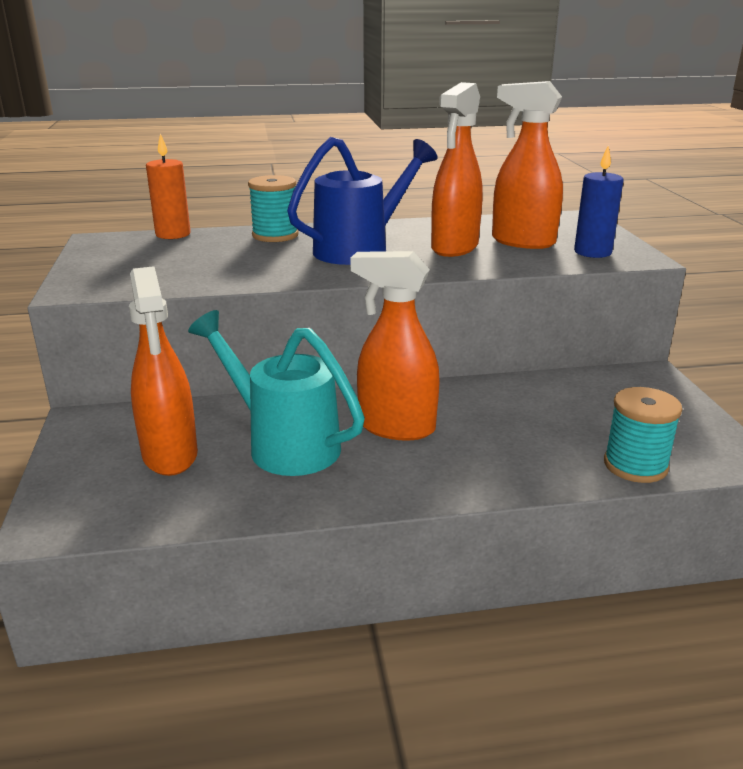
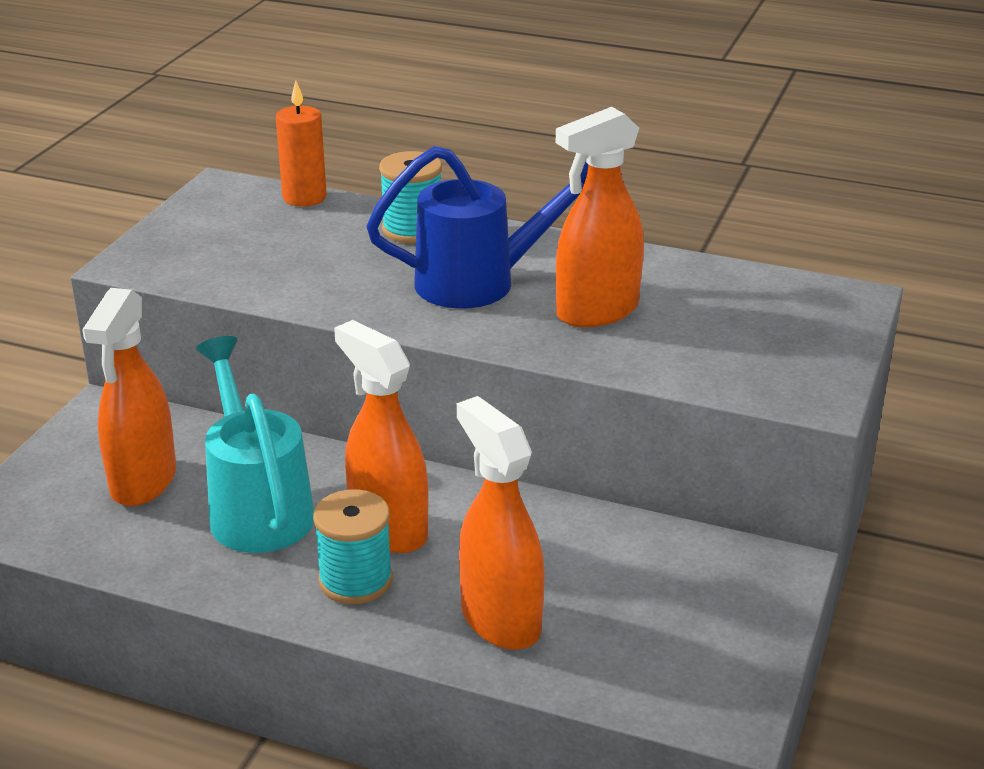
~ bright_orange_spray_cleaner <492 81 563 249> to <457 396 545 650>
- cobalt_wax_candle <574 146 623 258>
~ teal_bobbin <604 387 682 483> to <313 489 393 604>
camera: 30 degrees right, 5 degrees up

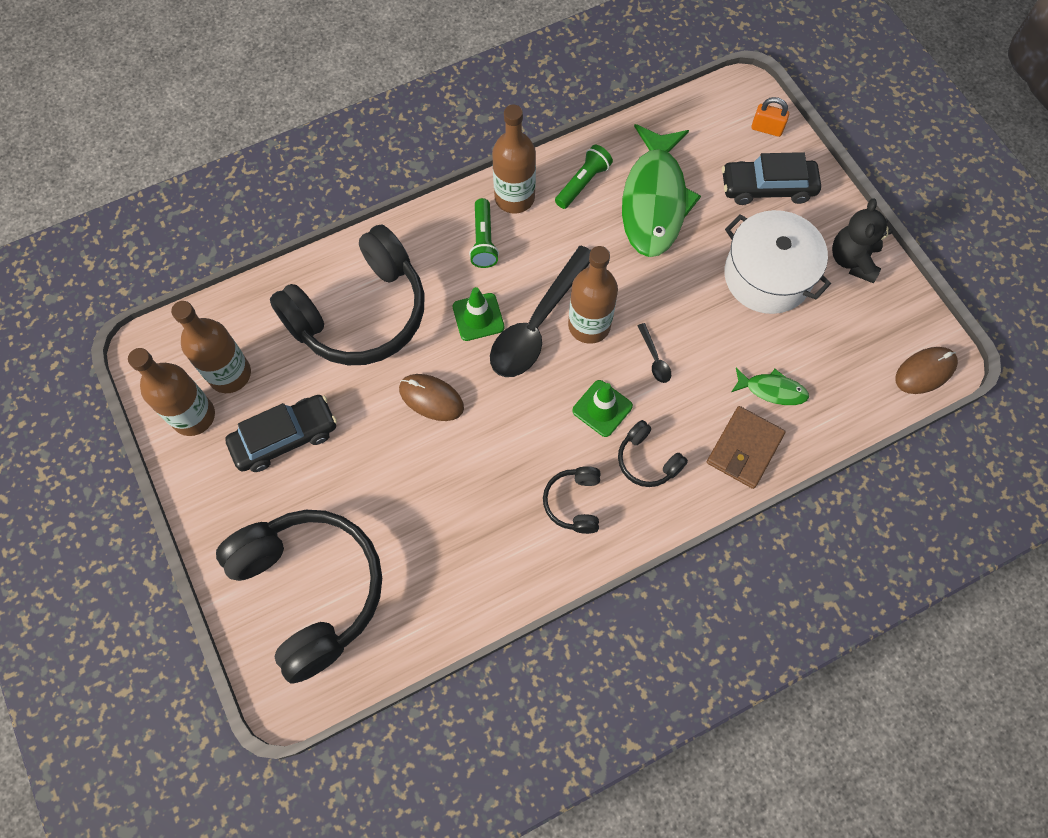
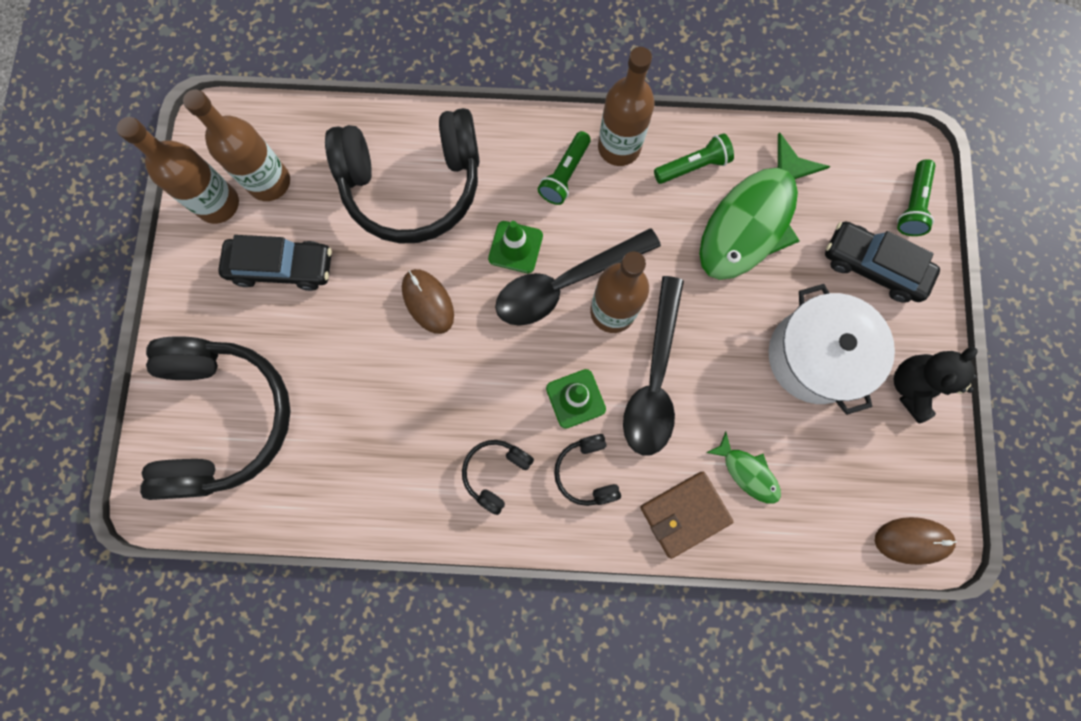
~ bright_orange_lock <751 97 789 137> to green_pocket_torch <897 159 936 236>
~ black_tablespoon <637 323 671 383> = <623 276 684 455> x2.49
camera: 30 degrees right, 10 degrees up

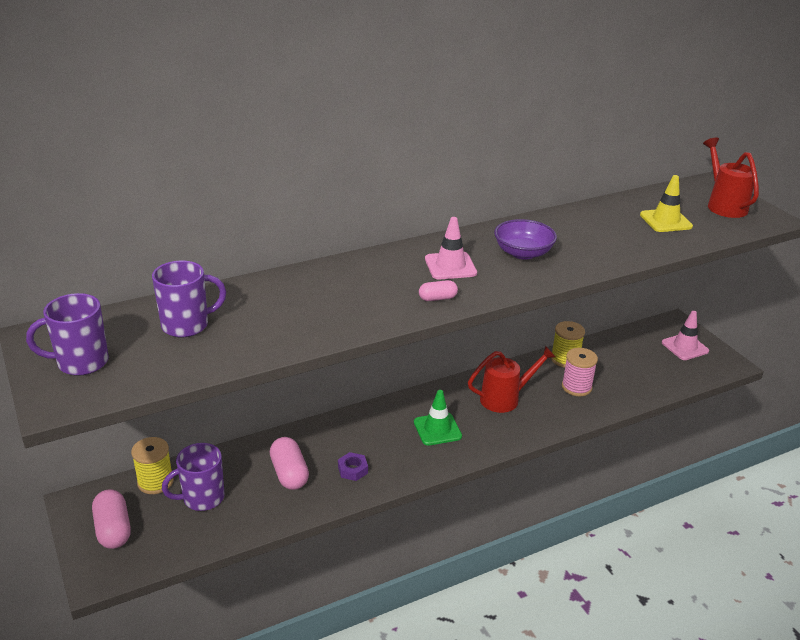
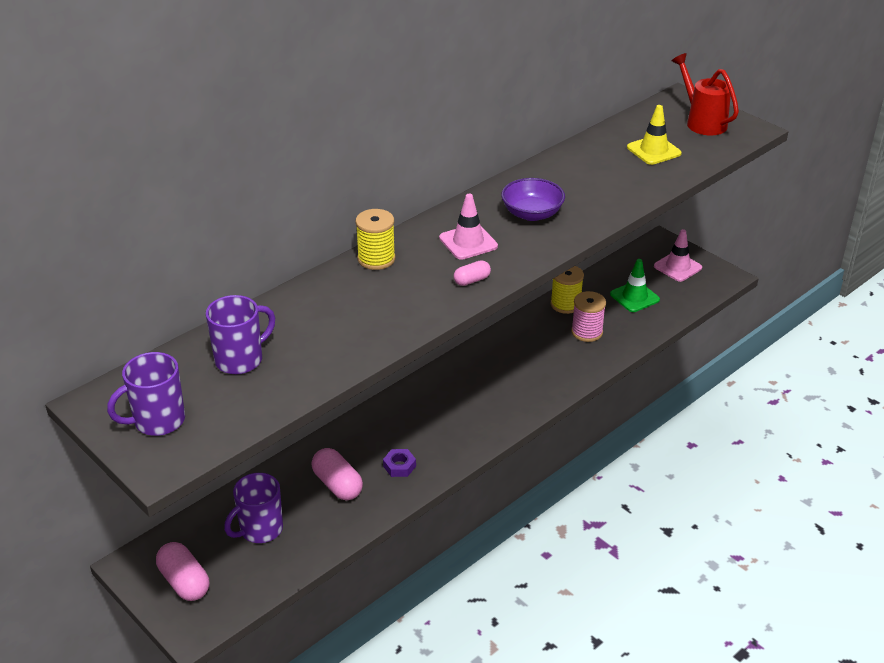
- red_sprinkling_can <468 345 555 413>
~ green_road_cone <414 390 462 446> to <610 259 660 312>
~ bright_yellow_bobbin <131 437 174 494> to <355 209 395 270>
camera: 15 degrees left, 5 degrees up

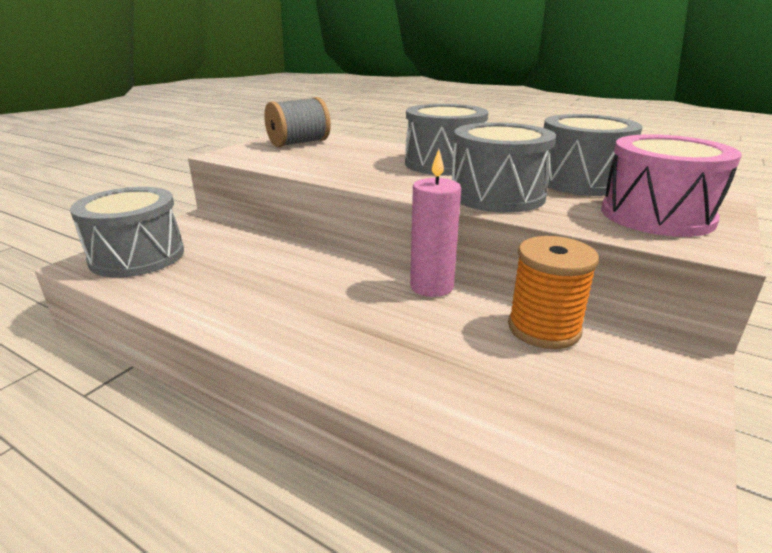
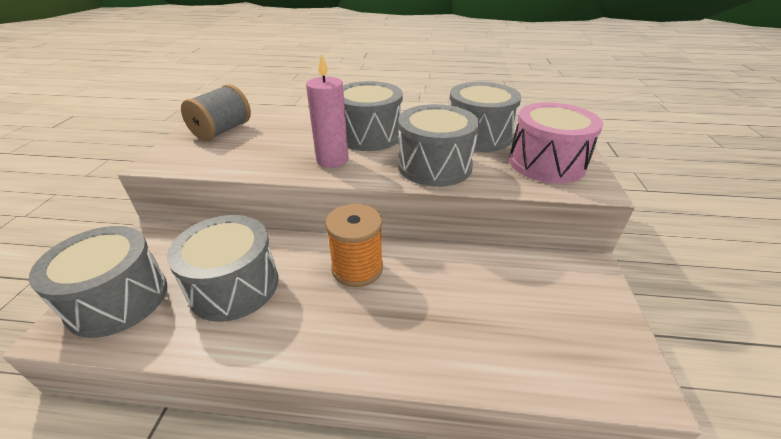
~ rosy_wax_candle <410 149 461 297> to <306 54 349 168>
~ bright_orange_bobbin <508 236 599 349> to <325 204 383 287>
+ grey_snare_drum <167 215 278 322>
camera: 25 degrees left, 10 degrees up

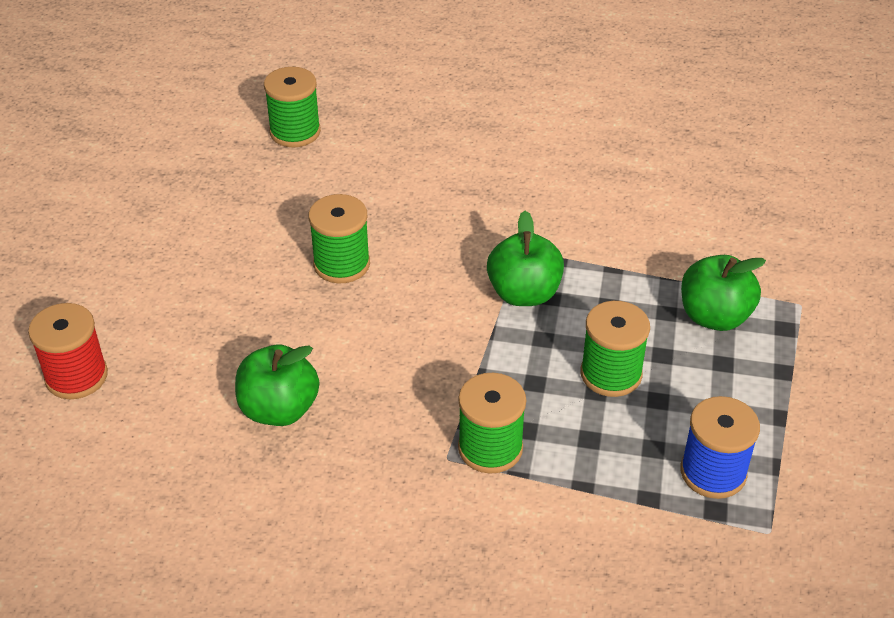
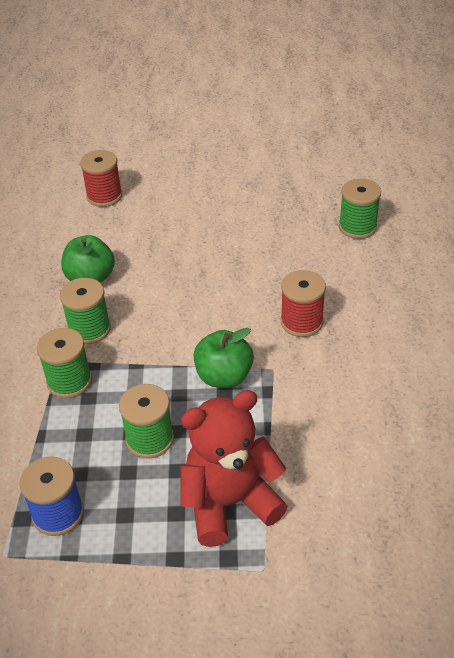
~ green_bobbin <308 194 370 284> to <60 278 111 344>
~ green_apple_fruit <681 255 766 331> to red_teddy <180 390 288 547>
+ red_bobbin <281 270 326 337>
camera: 80 degrees right, 0 degrees up

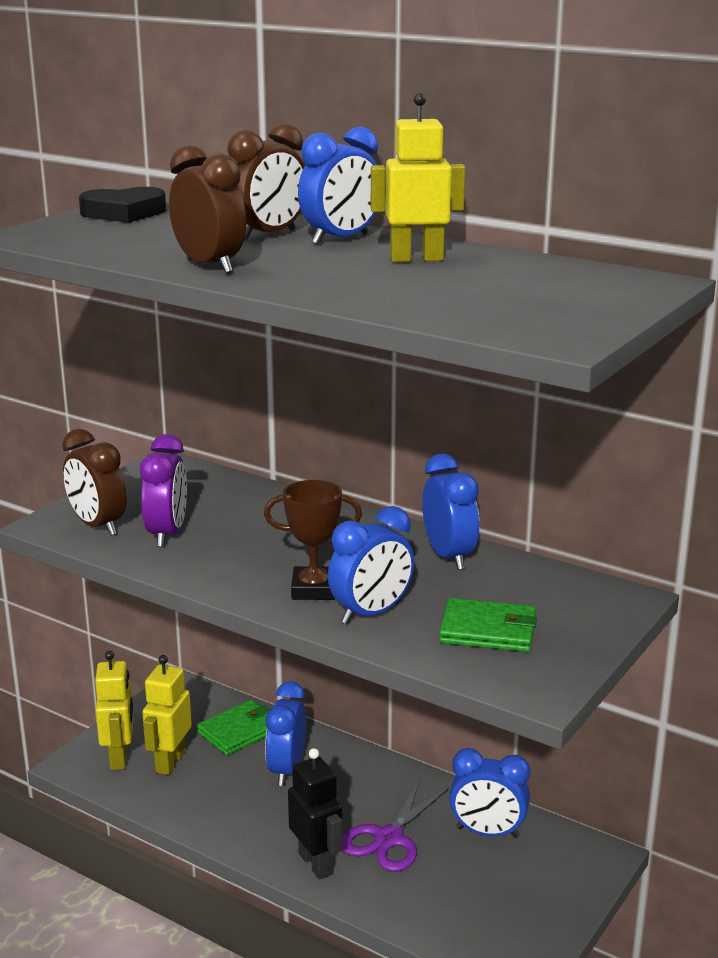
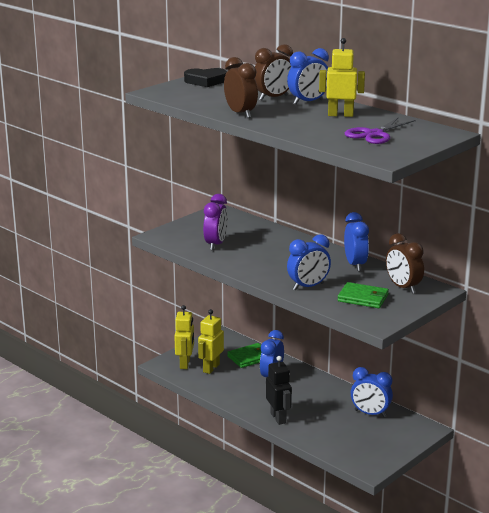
~ russet_clock <62 429 127 536> to <386 233 424 294>
- russet_award_cup <264 480 362 600>
~ violet_scissors <342 779 449 872> to <345 117 416 144>
camera: 10 degrees right, 0 degrees up

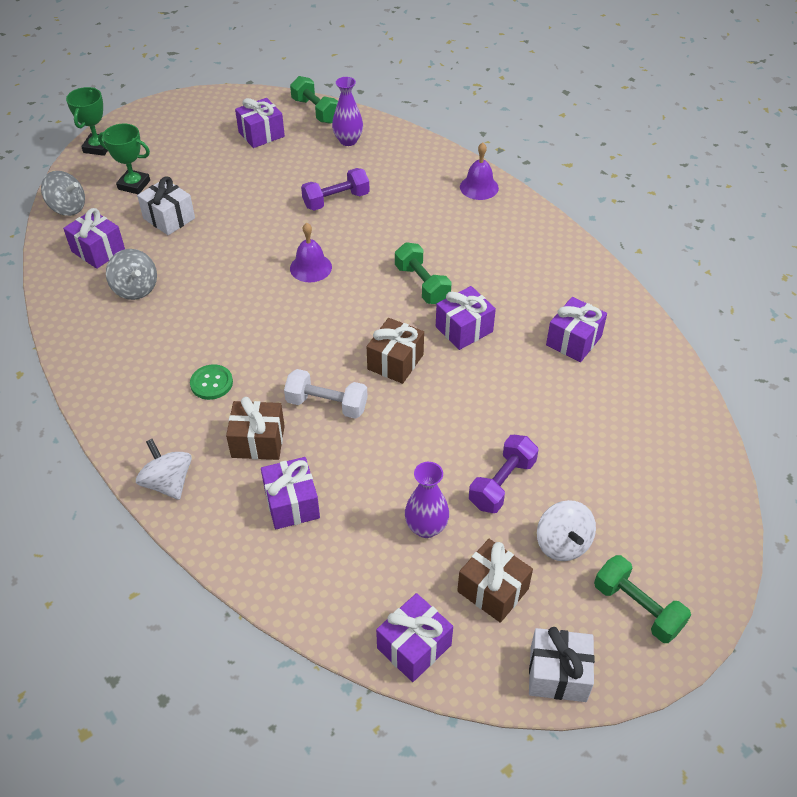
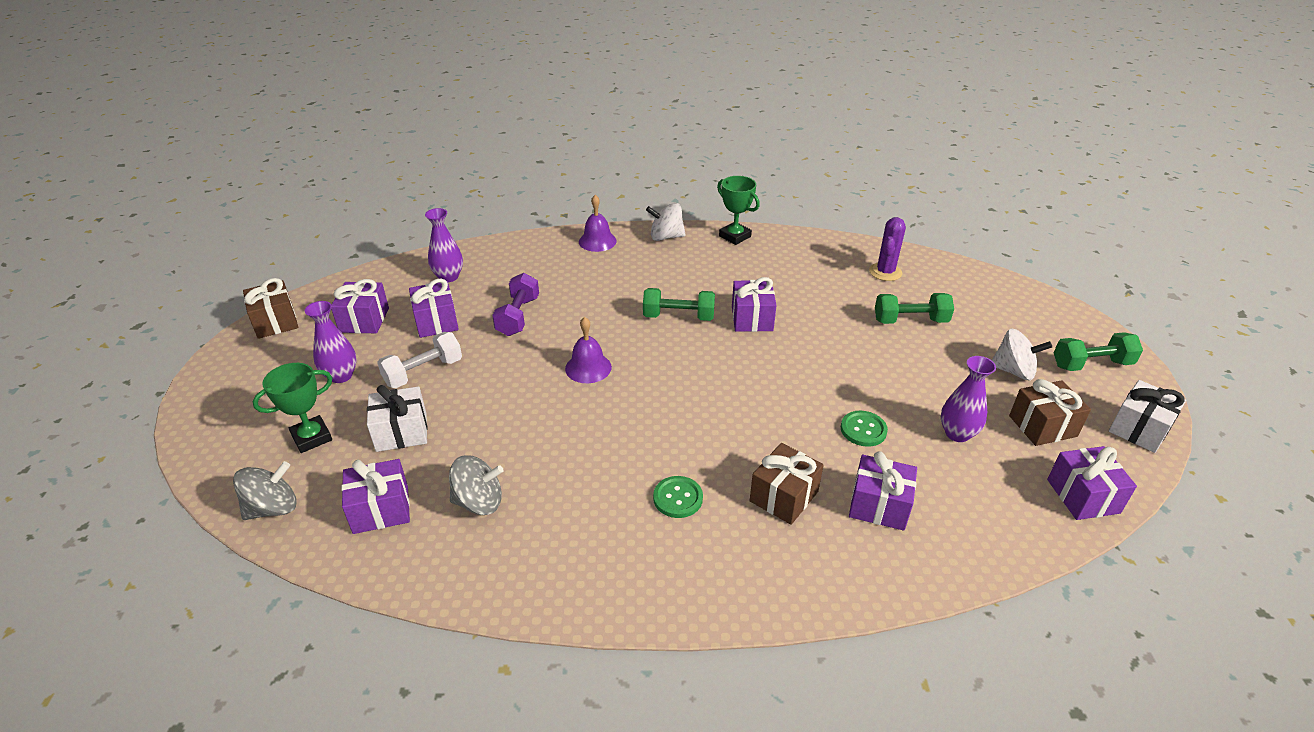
~ green_hand_weight <290 76 338 124> to <875 293 954 324>
~ green_award_cup <66 87 108 156> to <717 176 760 245>
~ violet_present <546 297 607 362> to <409 278 459 338>
~ russet_present <367 318 424 384> to <243 278 298 339>
~ snow-white_hand_weight <284 369 368 419> to <377 332 462 388>
- violet_hand_weight <469 435 538 513>
~ snow-white_toy_top <136 439 192 500> to <646 203 686 241>
+ violet_cactus <869 217 906 281>
+ violet_tall_vase <305 301 357 383>
+ green_button <841 411 888 447>
camera: 55 degrees left, 10 degrees down

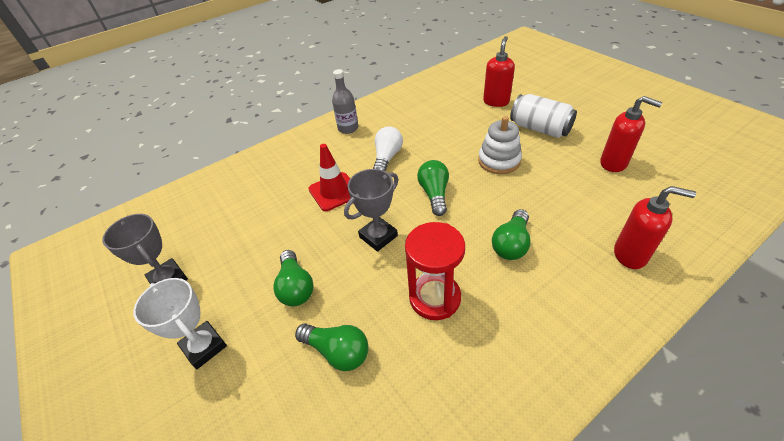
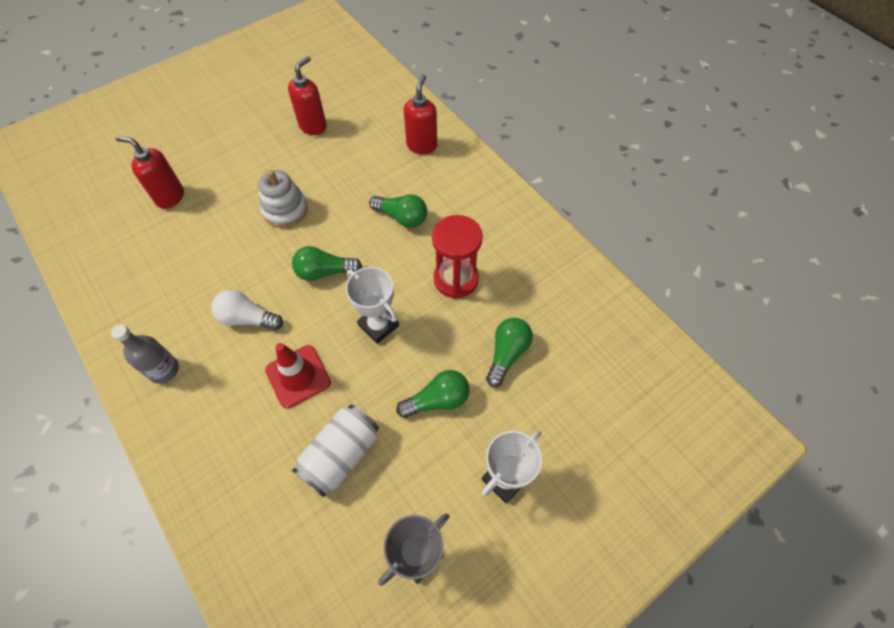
~ snow-white_can <510 94 577 138> to <292 405 379 497>
~ grey_award_cup <344 169 398 252> to snow-white_award_cup <346 267 399 344>
camera: 95 degrees left, 15 degrees up

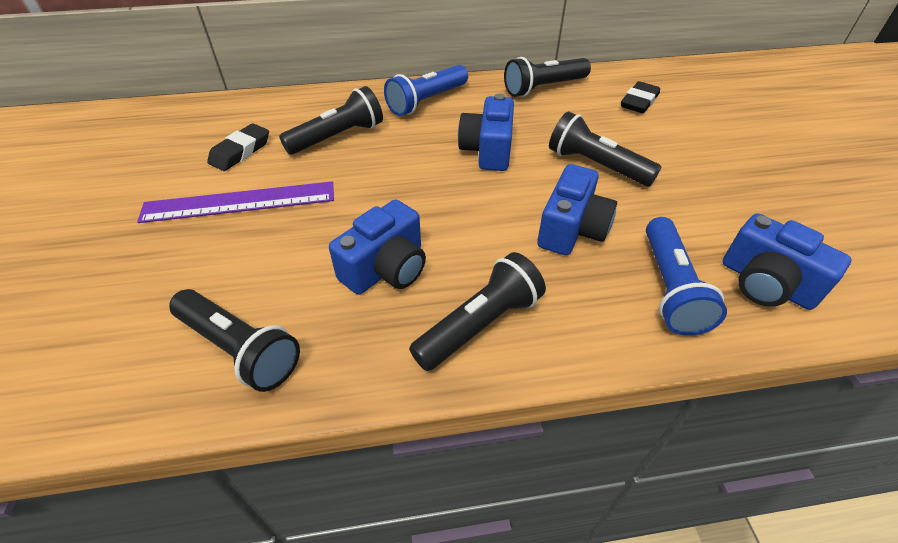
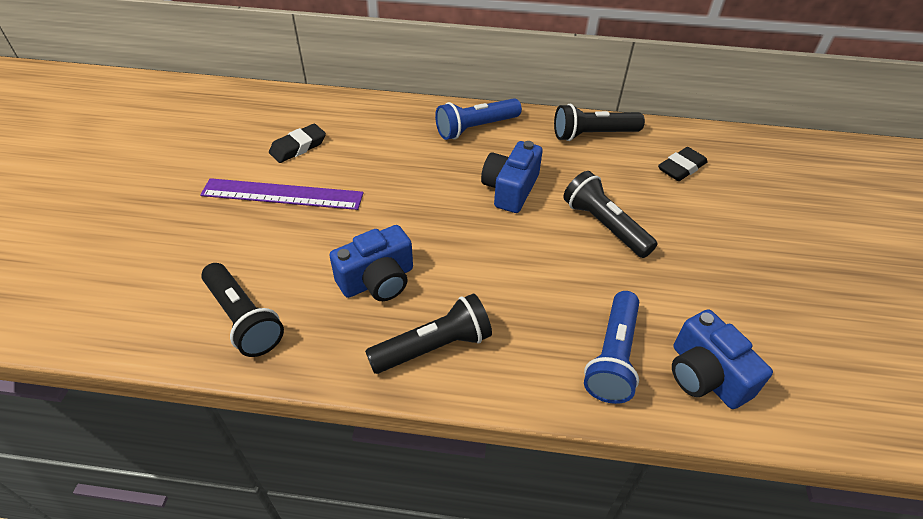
- black_pocket_torch <279 86 383 155>
- cobalt_compact_camera <537 164 617 255>
camera: 15 degrees right, 0 degrees up

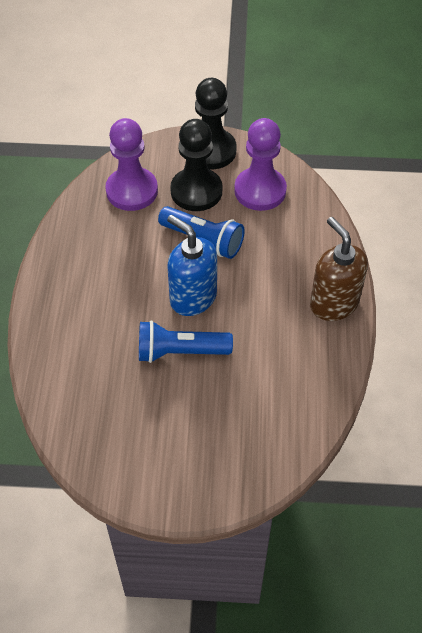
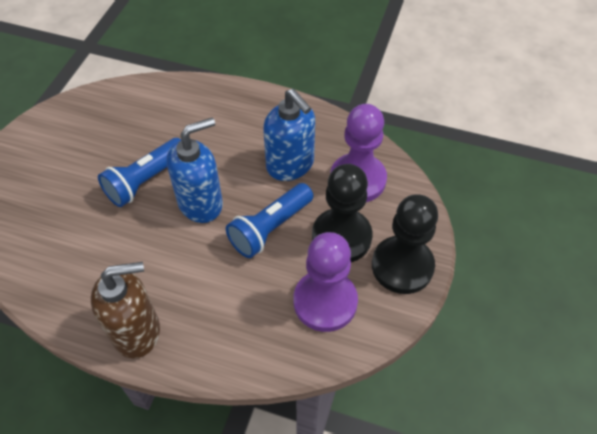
~ cobalt_pocket_torch <139 320 233 363> = <98 138 181 207> 150 degrees counterclockwise
+ cobalt_soap_pump <263 89 315 181>
camera: 105 degrees right, 0 degrees up

